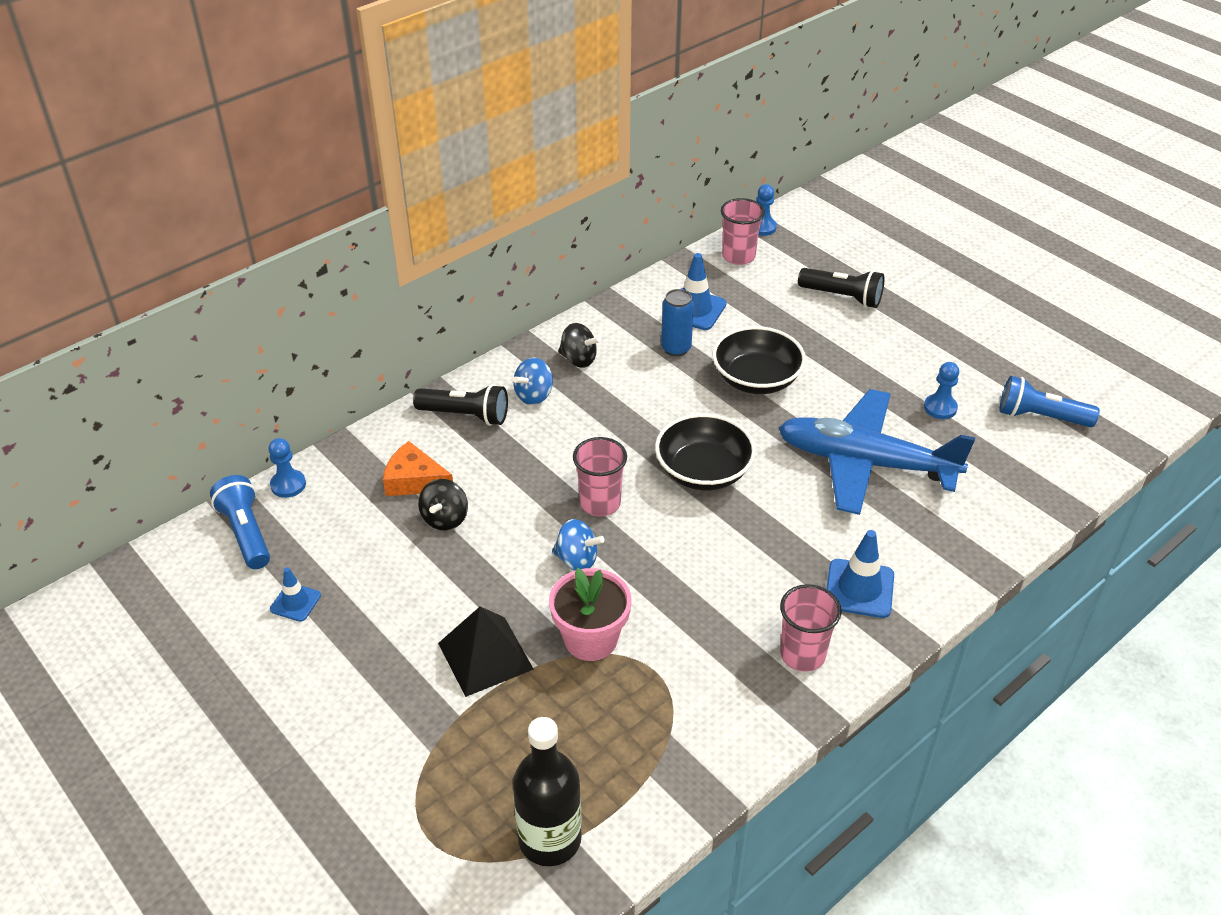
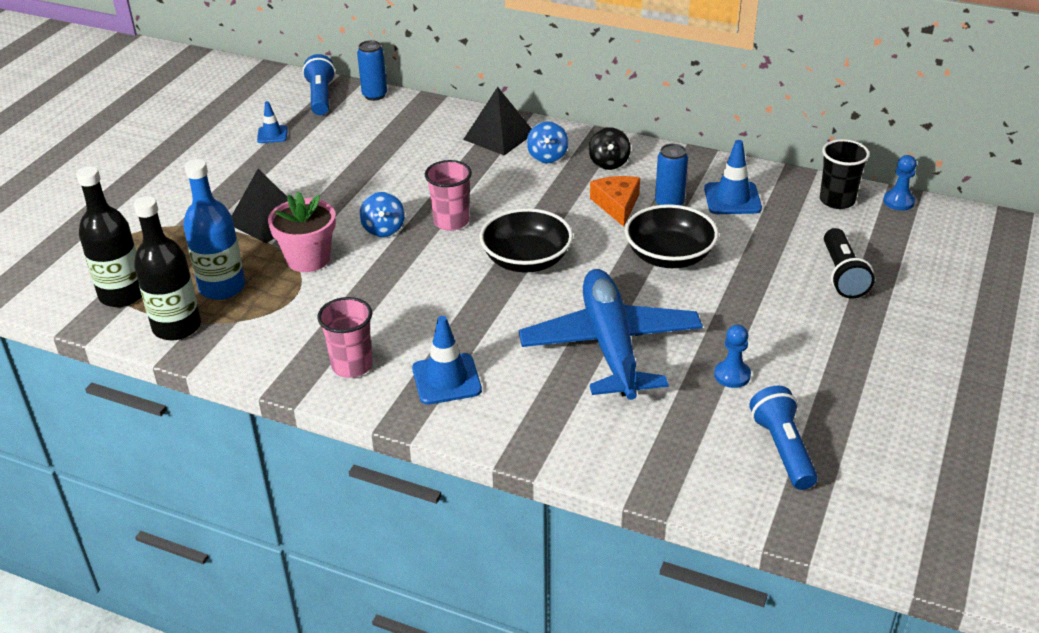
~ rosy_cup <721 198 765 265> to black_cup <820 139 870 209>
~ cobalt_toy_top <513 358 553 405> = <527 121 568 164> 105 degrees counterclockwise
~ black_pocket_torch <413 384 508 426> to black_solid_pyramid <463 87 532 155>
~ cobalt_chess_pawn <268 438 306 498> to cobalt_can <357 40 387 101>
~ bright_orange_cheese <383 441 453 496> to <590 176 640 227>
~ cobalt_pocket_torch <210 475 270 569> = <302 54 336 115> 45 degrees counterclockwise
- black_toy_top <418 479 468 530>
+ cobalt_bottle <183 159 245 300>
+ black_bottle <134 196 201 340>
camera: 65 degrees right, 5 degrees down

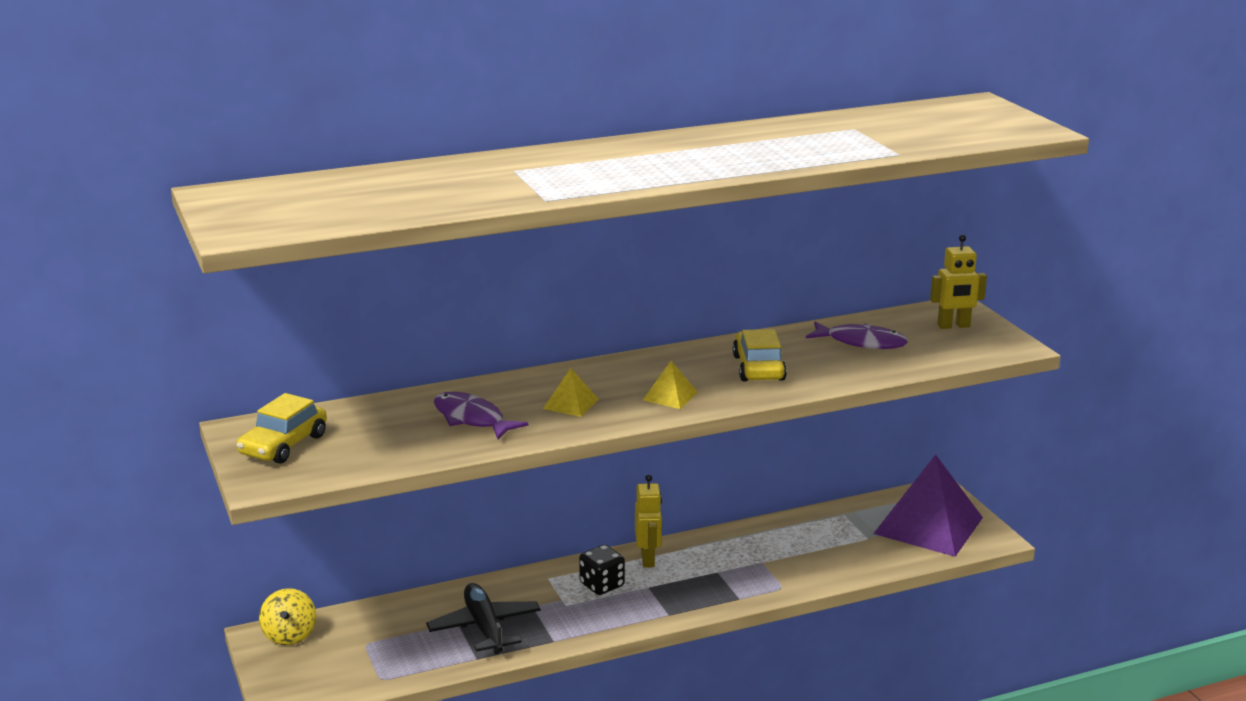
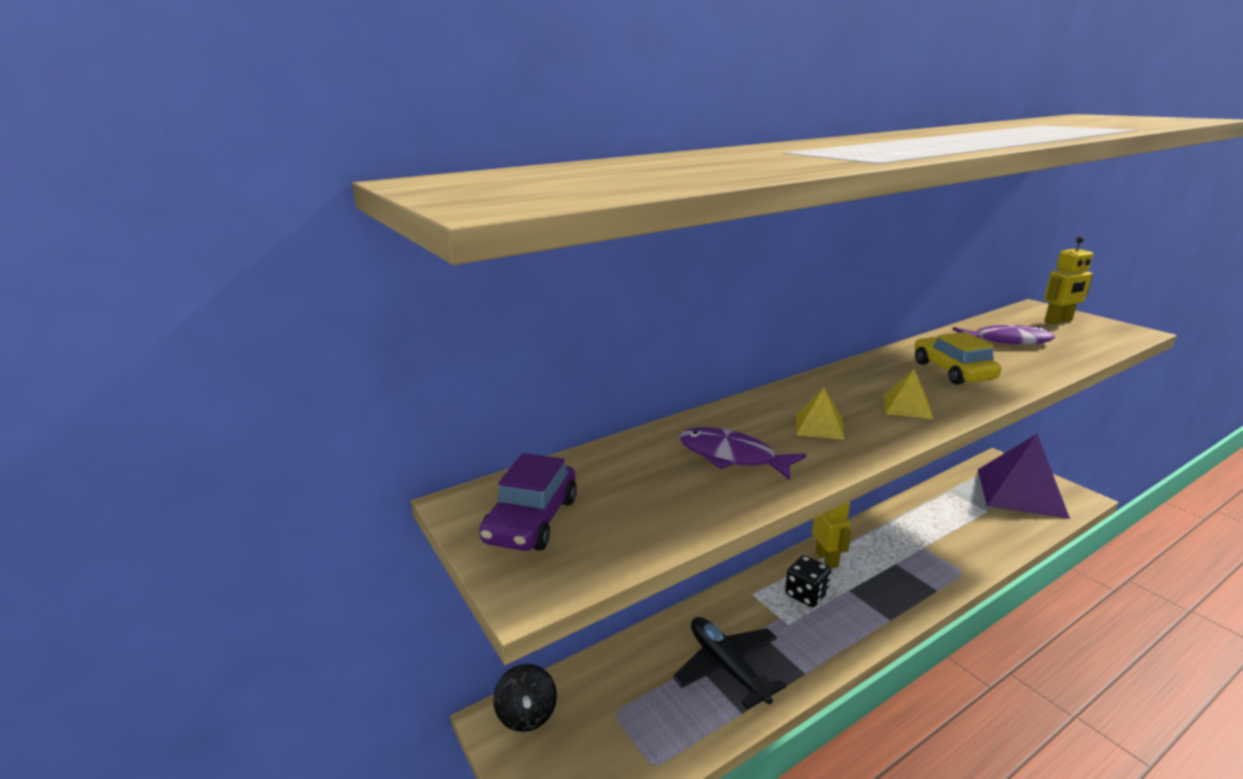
~ bright_yellow_car <237 393 327 464> to violet_car <479 453 577 551>
~ bright_yellow_toy_top <259 588 316 645> to black_toy_top <493 664 557 732>
camera: 10 degrees left, 0 degrees up

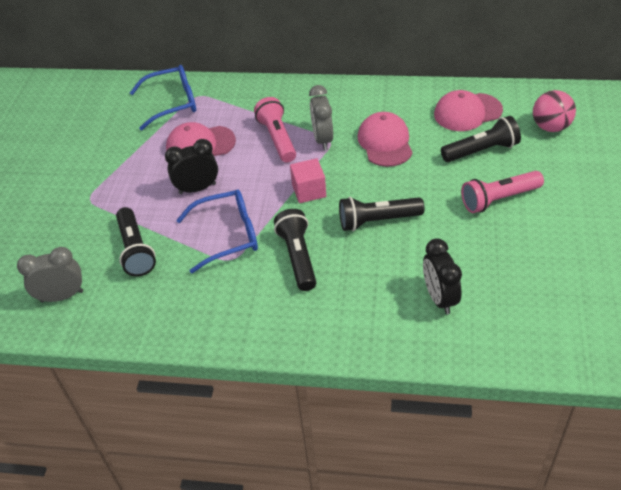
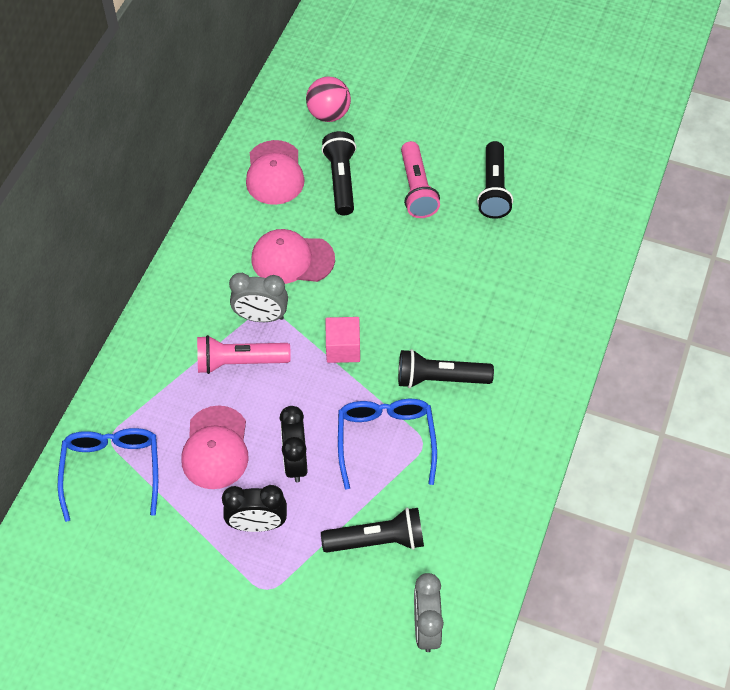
~ black_pocket_torch <339 197 425 231> to <477 141 513 219>
~ black_clock <423 238 462 314> to <222 485 287 532>
camera: 80 degrees left, 10 degrees up

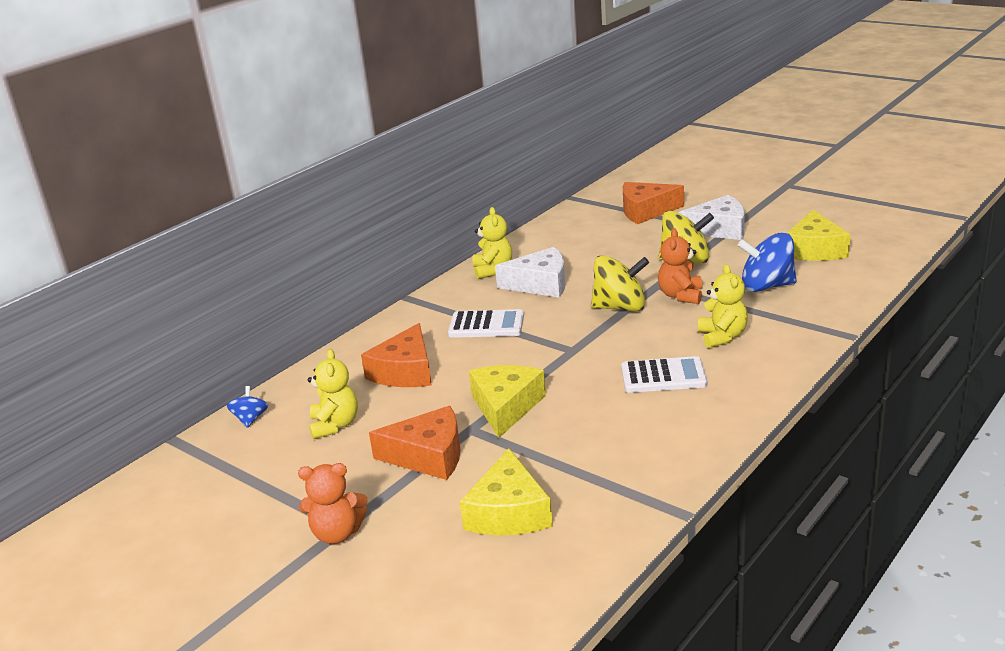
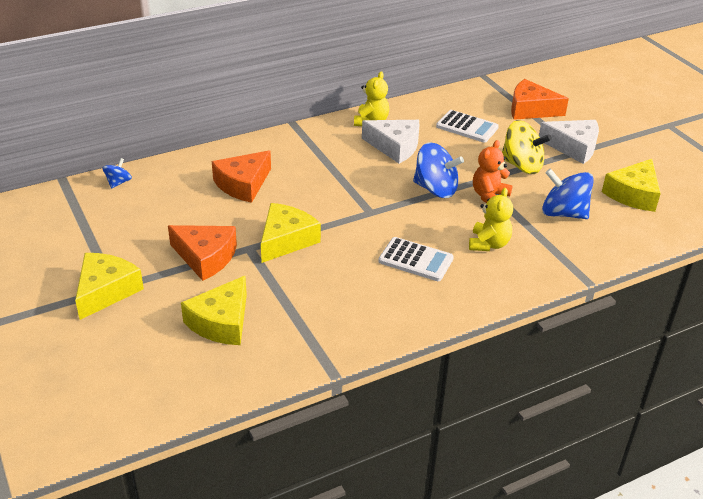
~ bright_yellow_toy_top <591 255 649 311> to cobalt_toy_top <413 143 464 198>
~ snow-white_calculator <448 309 524 338> to <436 110 499 143>
- bright_yellow_teddy <307 349 358 439>
~ bright_orange_teddy <298 463 368 544> to bright_yellow_cheese <75 253 144 320>
camera: 20 degrees right, 10 degrees up

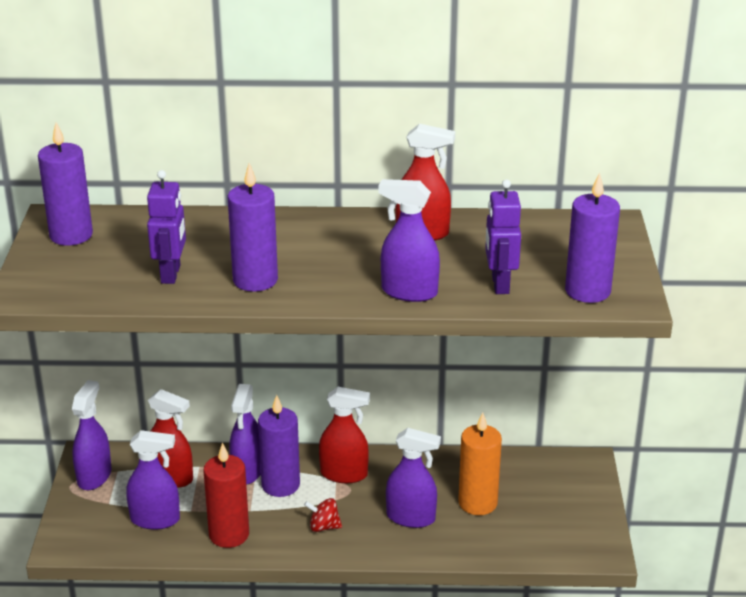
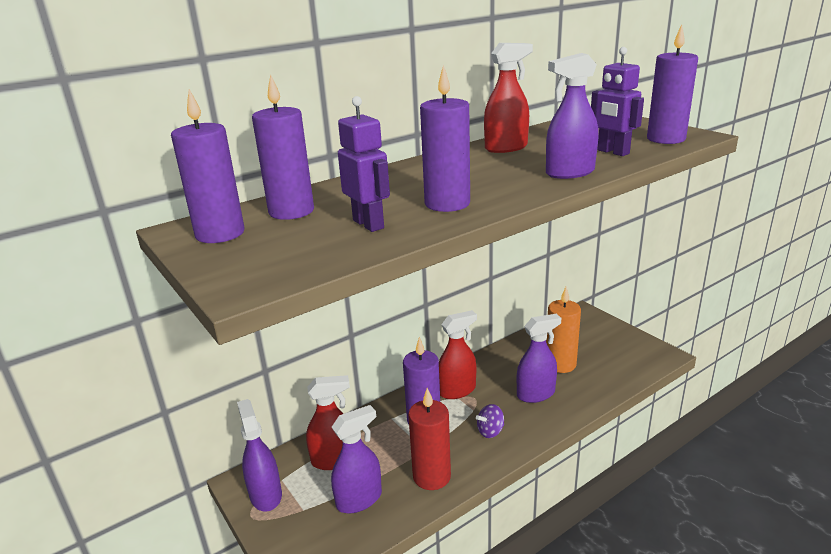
- violet_spray_cleaner <229 384 261 485>
~ red_toy_top <304 498 342 532> to violet_toy_top <476 404 504 438>
+ violet_wax_candle <252 74 314 220>
camera: 35 degrees left, 5 degrees down

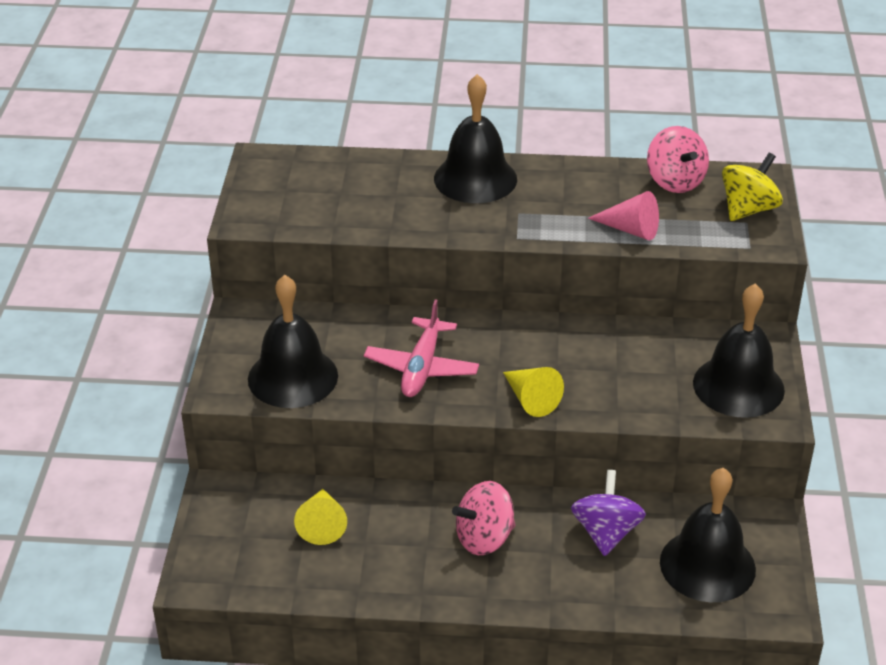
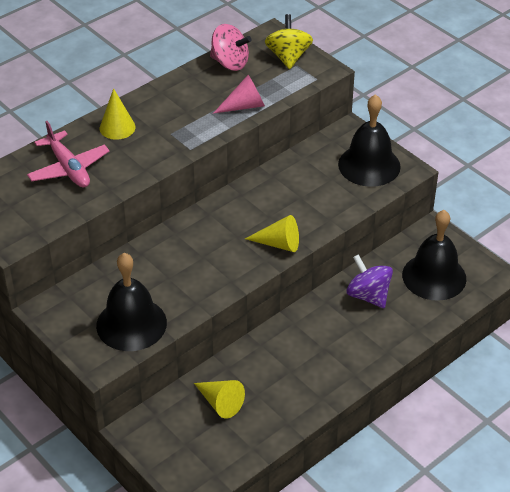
~ black_bell <434 74 517 203> to bright_yellow_cone <100 88 136 140>
~ rosy_plane <364 299 479 397> to <27 121 110 188>
- rosy_toy_top <452 481 515 555>
camera: 45 degrees left, 5 degrees up

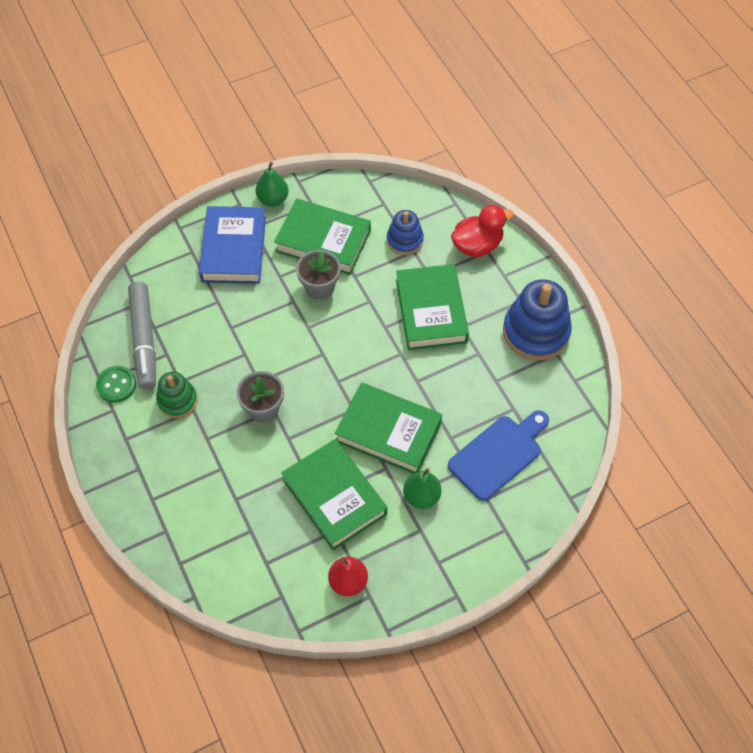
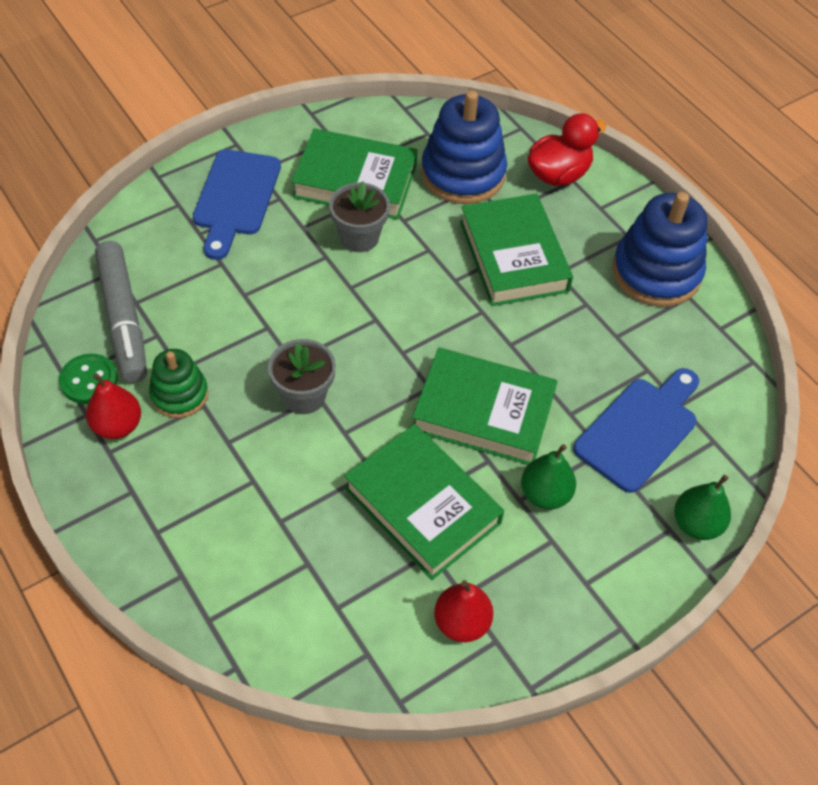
~ green_pear <256 162 289 207> to <674 475 731 540>
~ cobalt_book <199 206 266 284> to cobalt_bread_board <193 149 281 260>
~ cobalt_stacking_toy <387 210 424 255> = <421 90 507 204> x1.73
+ red_pear <86 373 141 439>
camera: 10 degrees left, 5 degrees down

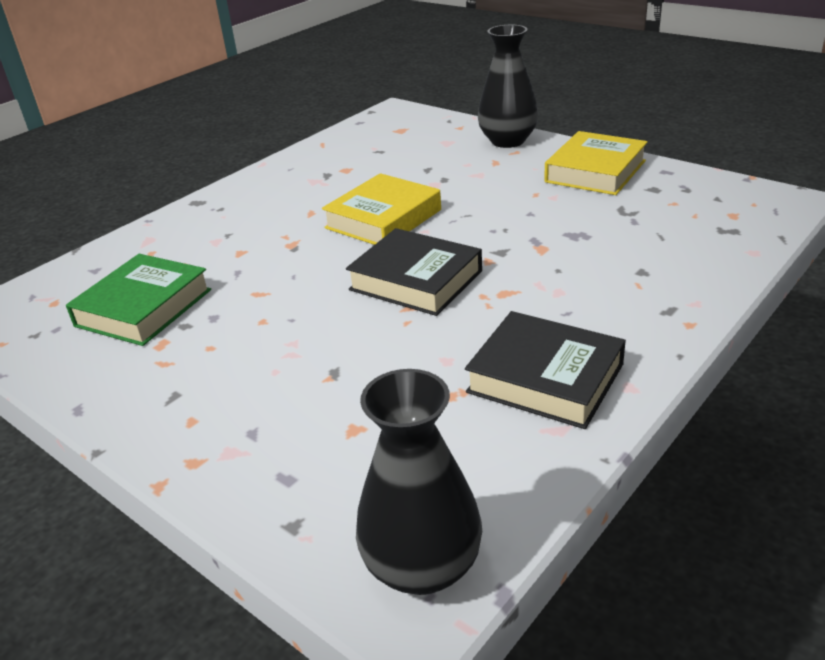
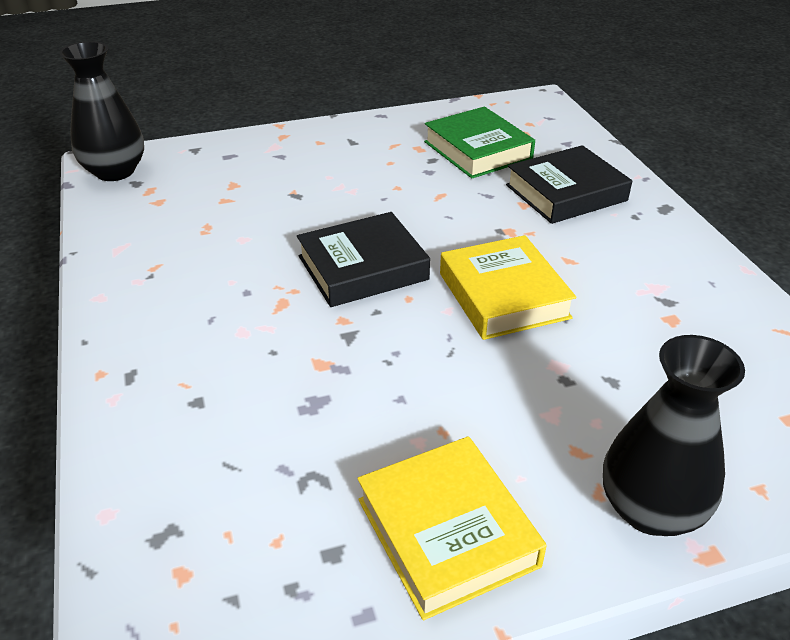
~ black_book <465 311 626 429> to <506 145 632 224>
camera: 120 degrees right, 5 degrees up

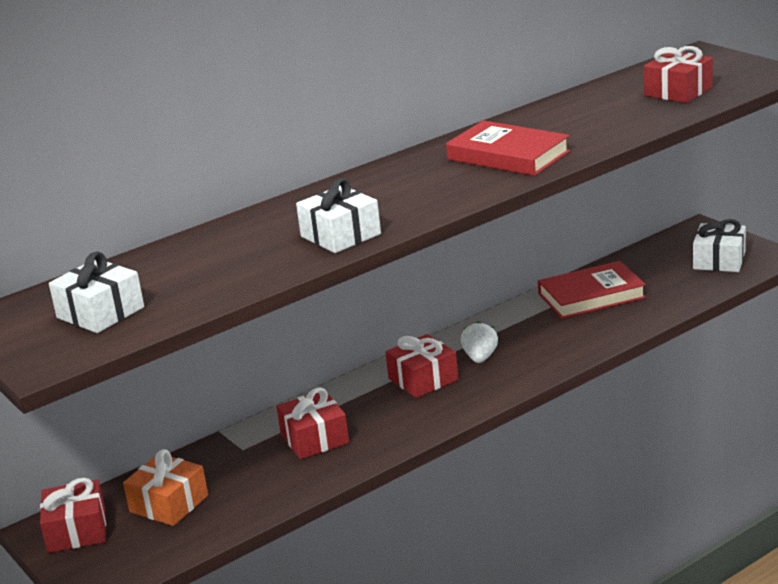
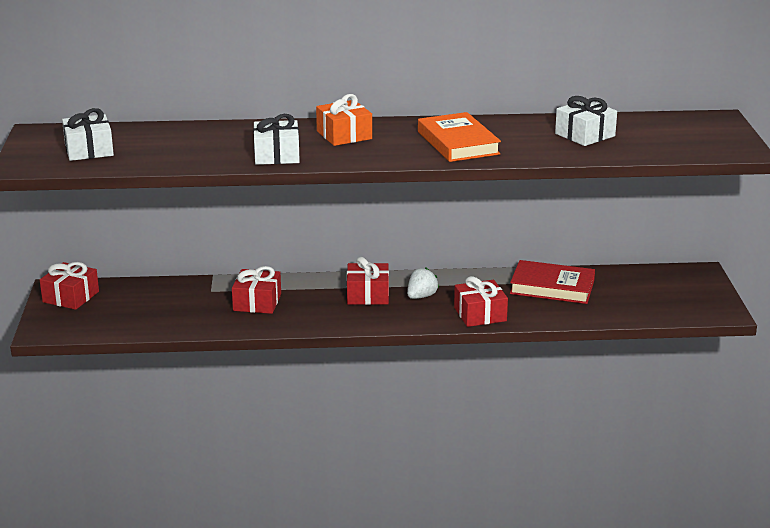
~ red_present <644 46 713 103> to <454 276 508 327>
~ red_book <446 120 570 176> to bright_orange_book <418 112 501 162>
~ snow-white_present <693 219 746 272> to <555 96 617 146>
~ bright_orange_present <123 449 208 526> to <316 94 372 146>
camera: 30 degrees right, 0 degrees up

